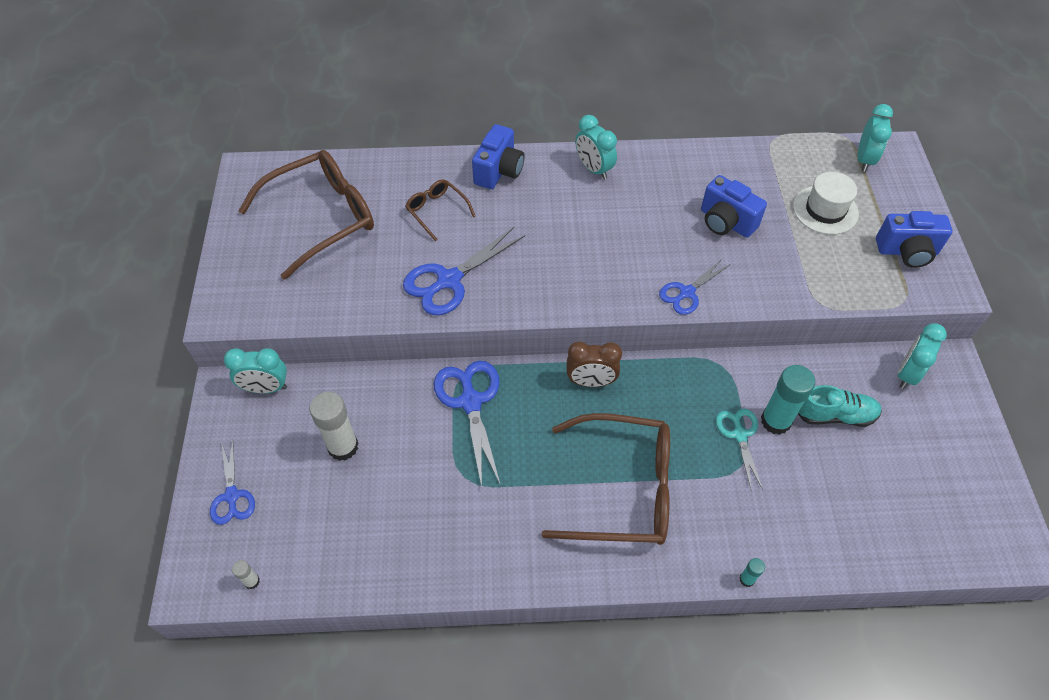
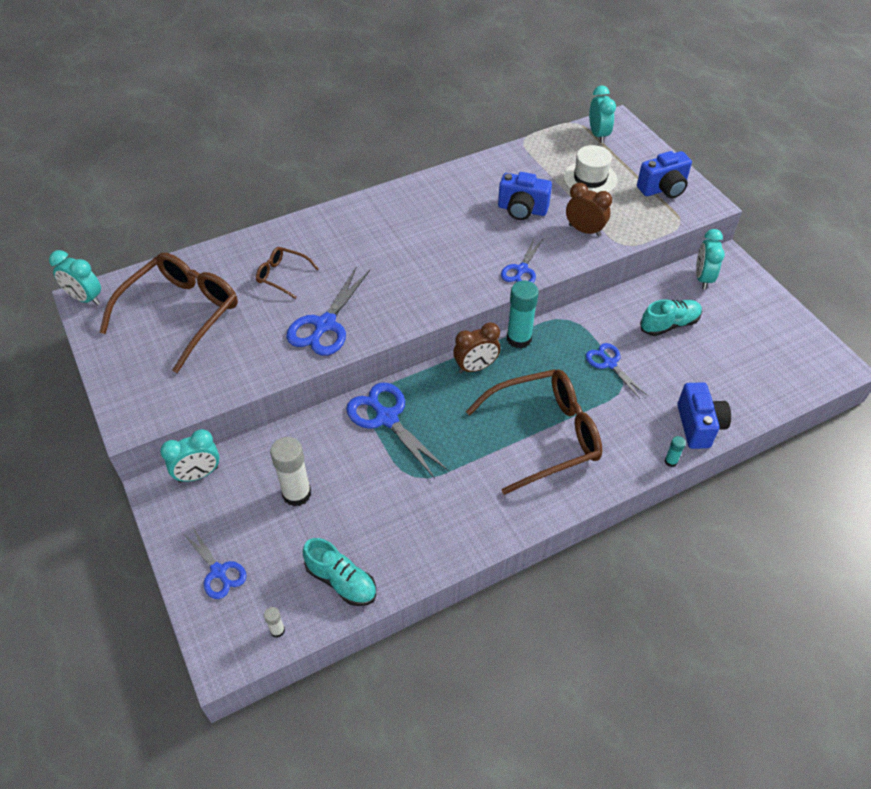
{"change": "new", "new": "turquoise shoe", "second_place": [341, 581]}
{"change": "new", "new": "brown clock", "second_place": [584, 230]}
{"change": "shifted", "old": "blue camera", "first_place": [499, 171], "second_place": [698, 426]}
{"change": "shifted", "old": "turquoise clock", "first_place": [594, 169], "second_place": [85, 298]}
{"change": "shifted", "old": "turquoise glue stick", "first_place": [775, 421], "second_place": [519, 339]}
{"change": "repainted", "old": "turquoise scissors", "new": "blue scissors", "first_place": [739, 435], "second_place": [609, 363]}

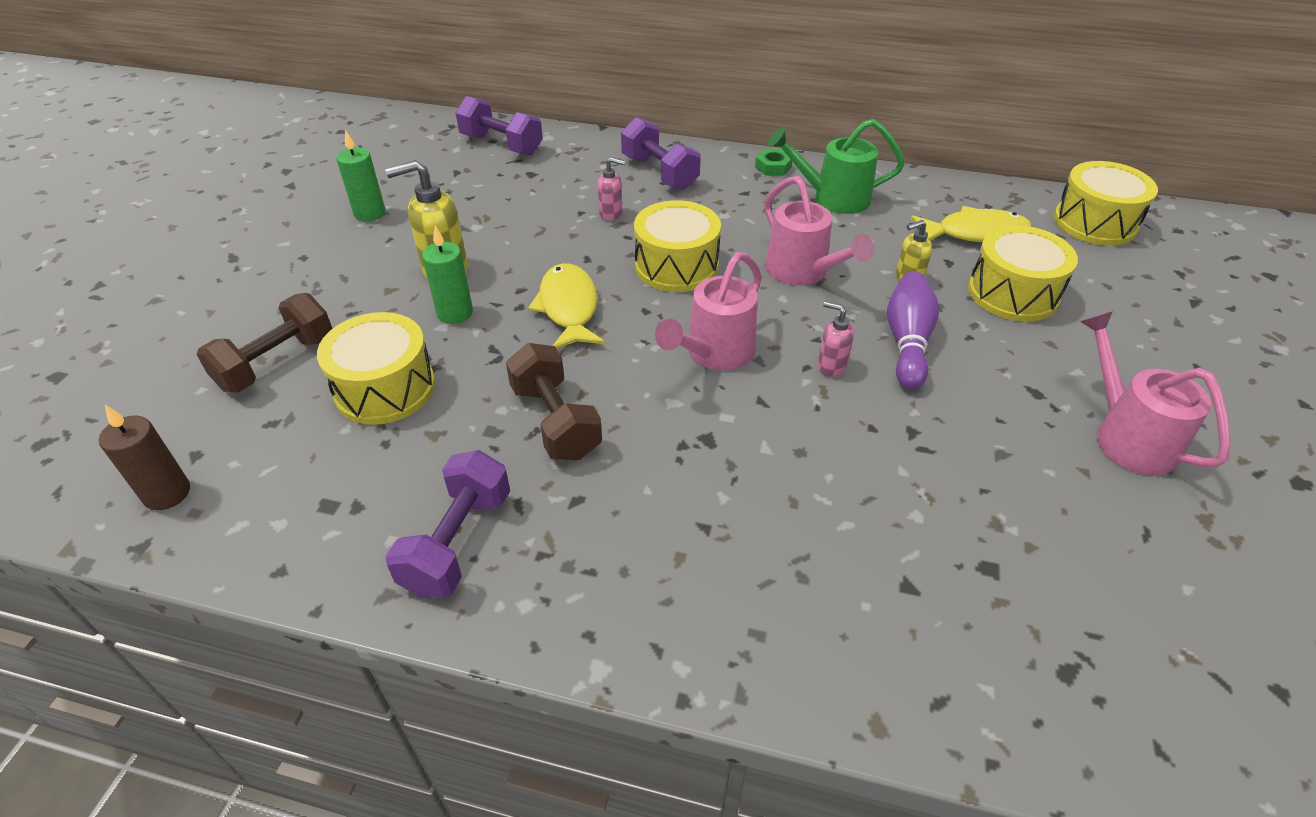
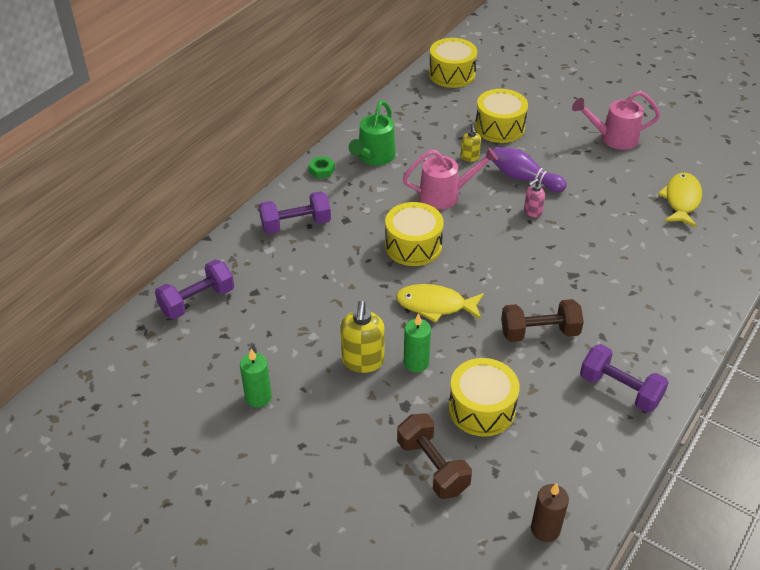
{"change": "gone", "old": "pink soap dispenser", "first_place": [611, 213]}
{"change": "gone", "old": "pink watering can", "first_place": [714, 353]}
{"change": "shifted", "old": "yellow fish", "first_place": [975, 233], "second_place": [681, 200]}

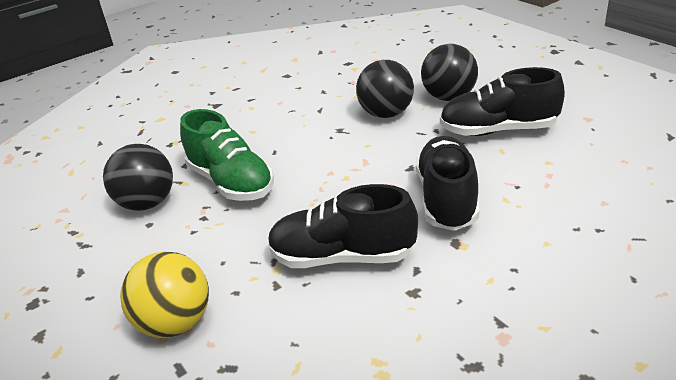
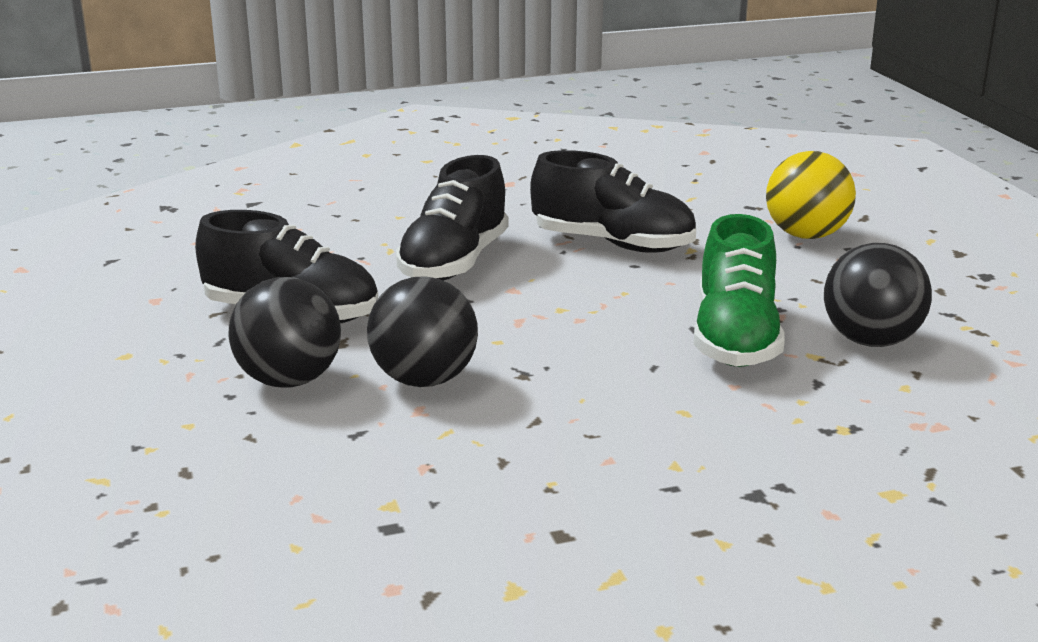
{"change": "rotated", "old": "green shoe", "first_place": [231, 182], "second_place": [735, 339], "degrees": -150}

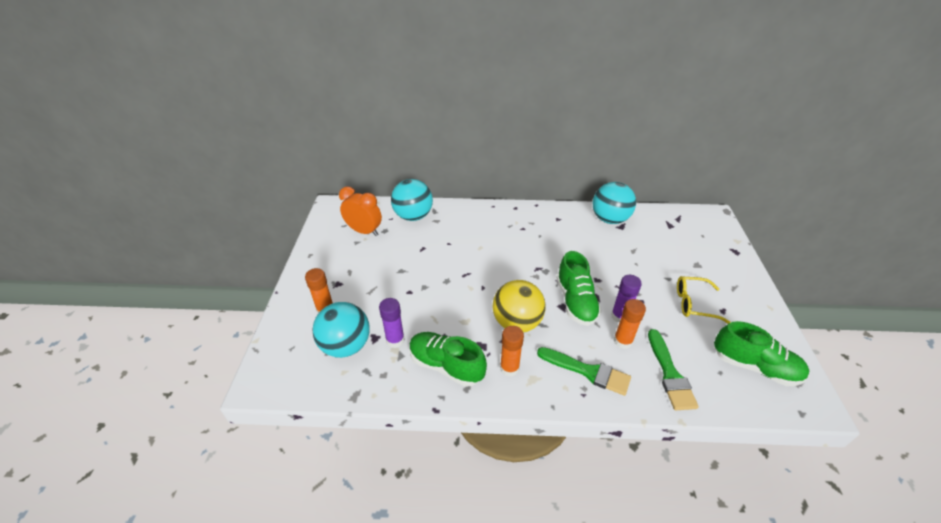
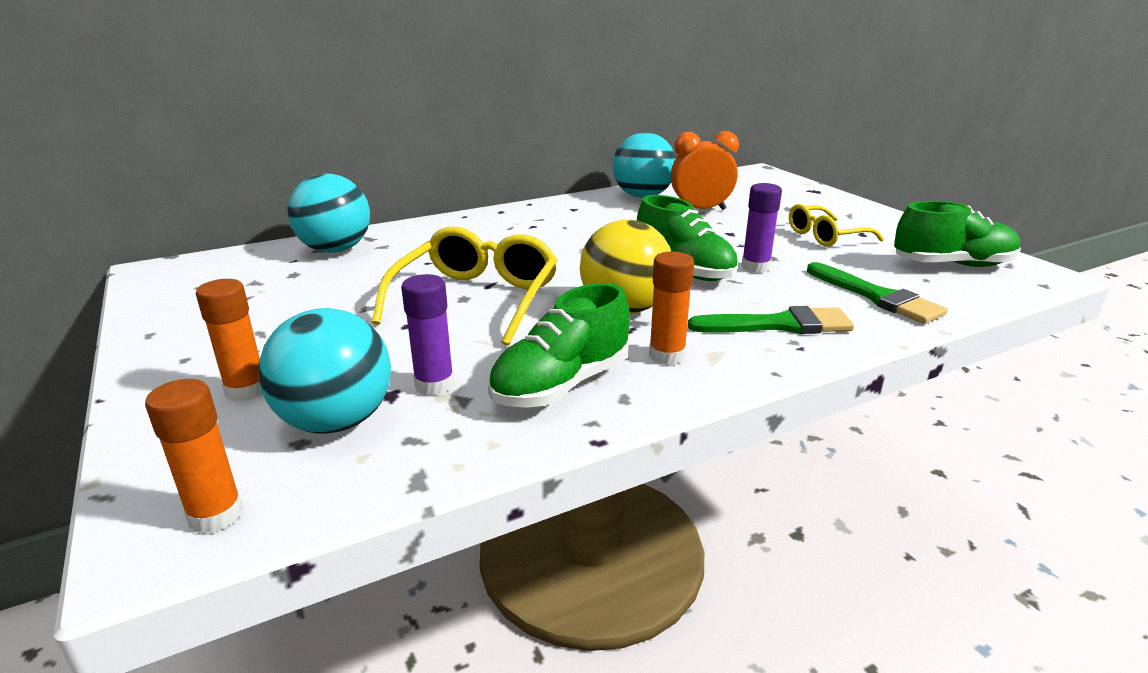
{"change": "new", "new": "yellow glasses", "second_place": [477, 299]}
{"change": "shifted", "old": "orange clock", "first_place": [364, 231], "second_place": [700, 210]}
{"change": "shifted", "old": "orange glue stick", "first_place": [622, 341], "second_place": [216, 515]}
{"change": "rotated", "old": "green shoe", "first_place": [446, 366], "second_place": [561, 385], "degrees": -45}

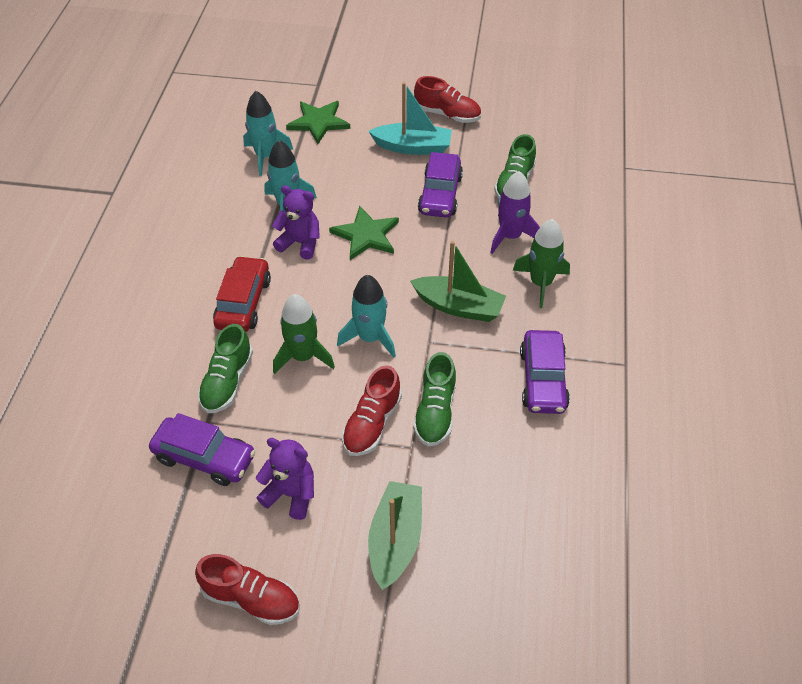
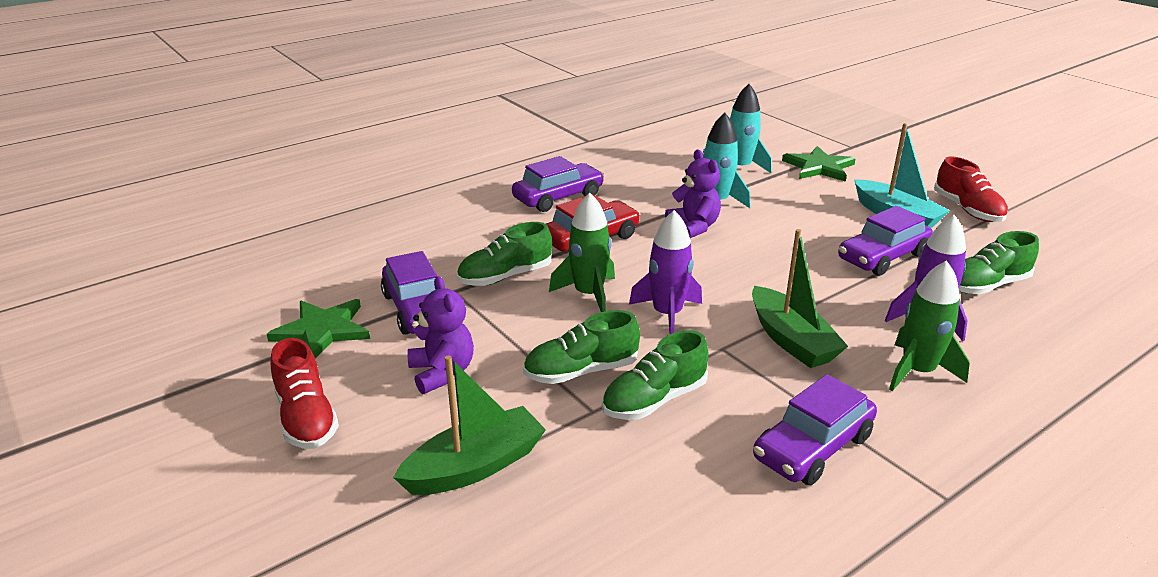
{"change": "new", "new": "purple car", "second_place": [558, 197]}
{"change": "shifted", "old": "green star", "first_place": [366, 235], "second_place": [322, 330]}
{"change": "repainted", "old": "turquoise rocket", "new": "purple rocket", "first_place": [370, 338], "second_place": [667, 314]}
{"change": "repainted", "old": "red shoe", "new": "green shoe", "first_place": [372, 423], "second_place": [581, 371]}

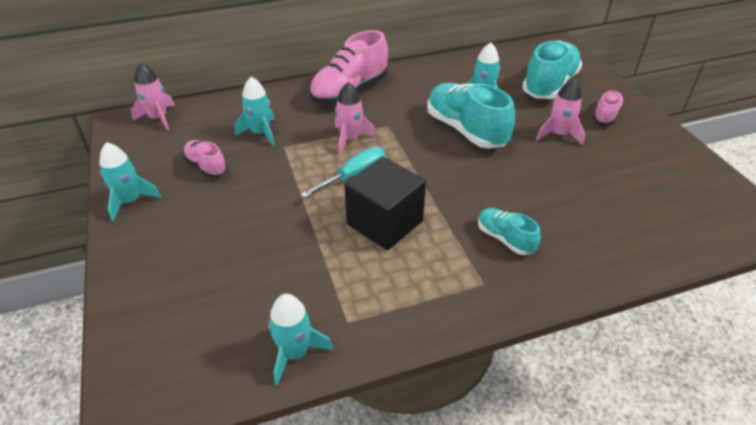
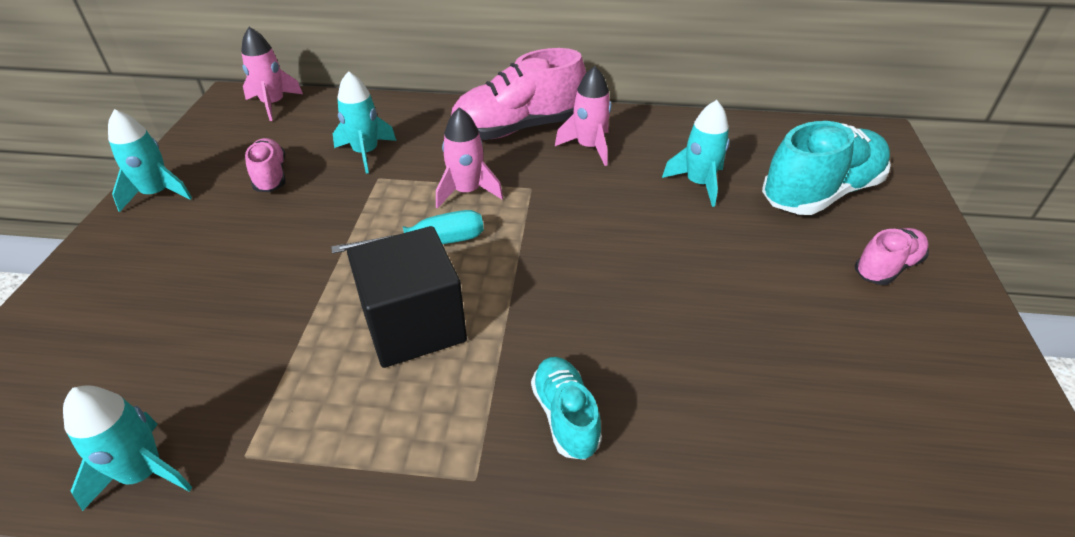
{"change": "gone", "old": "turquoise shoe", "first_place": [465, 130]}
{"change": "shifted", "old": "pink rocket", "first_place": [559, 134], "second_place": [589, 147]}

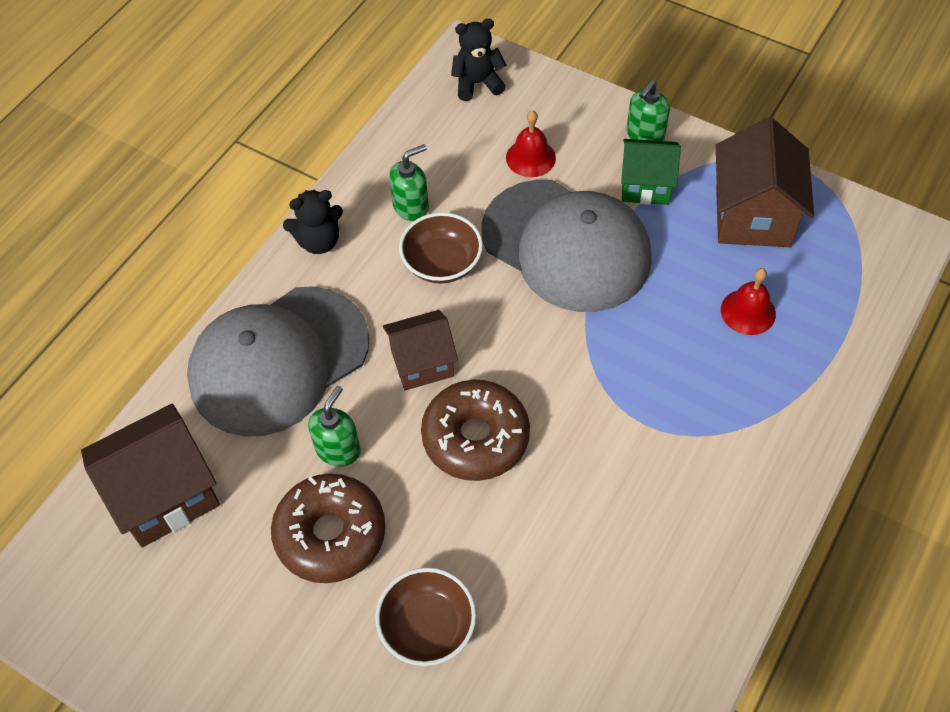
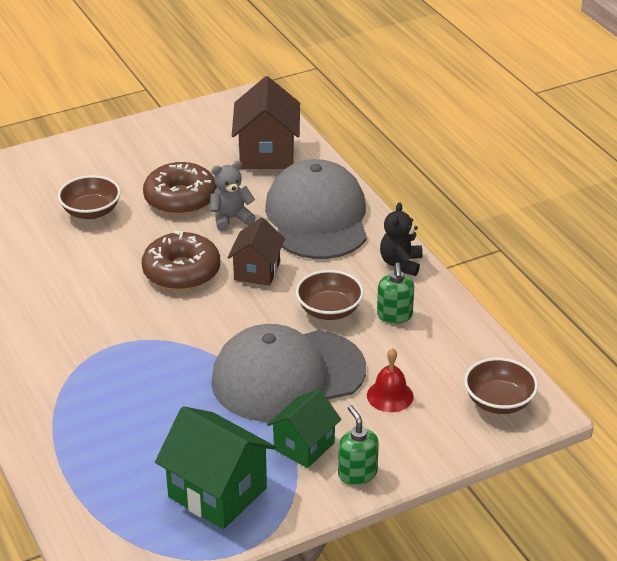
{"change": "gone", "old": "red bell", "first_place": [748, 312]}
{"change": "swapped", "old": "green soap dispenser", "new": "grey teddy bear", "first_place": [338, 449], "second_place": [231, 218]}
{"change": "swapped", "old": "black teddy bear", "new": "brown bowl", "first_place": [477, 83], "second_place": [498, 401]}
{"change": "repainted", "old": "brown house", "new": "green house", "first_place": [752, 216], "second_place": [217, 492]}

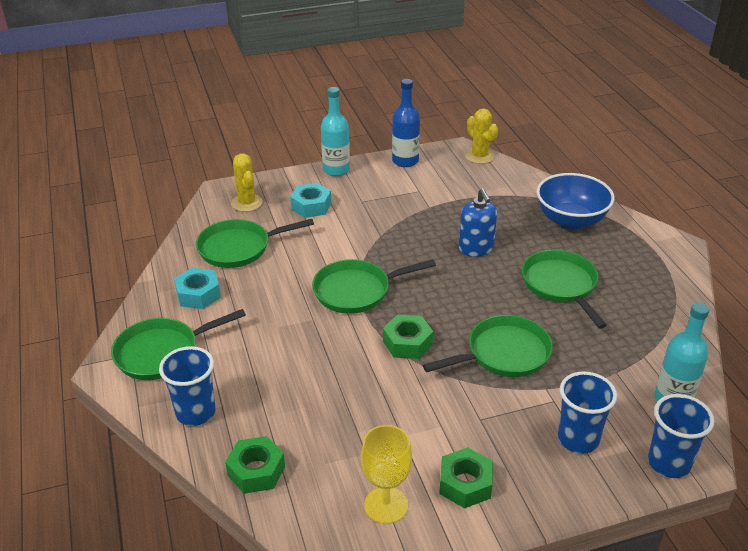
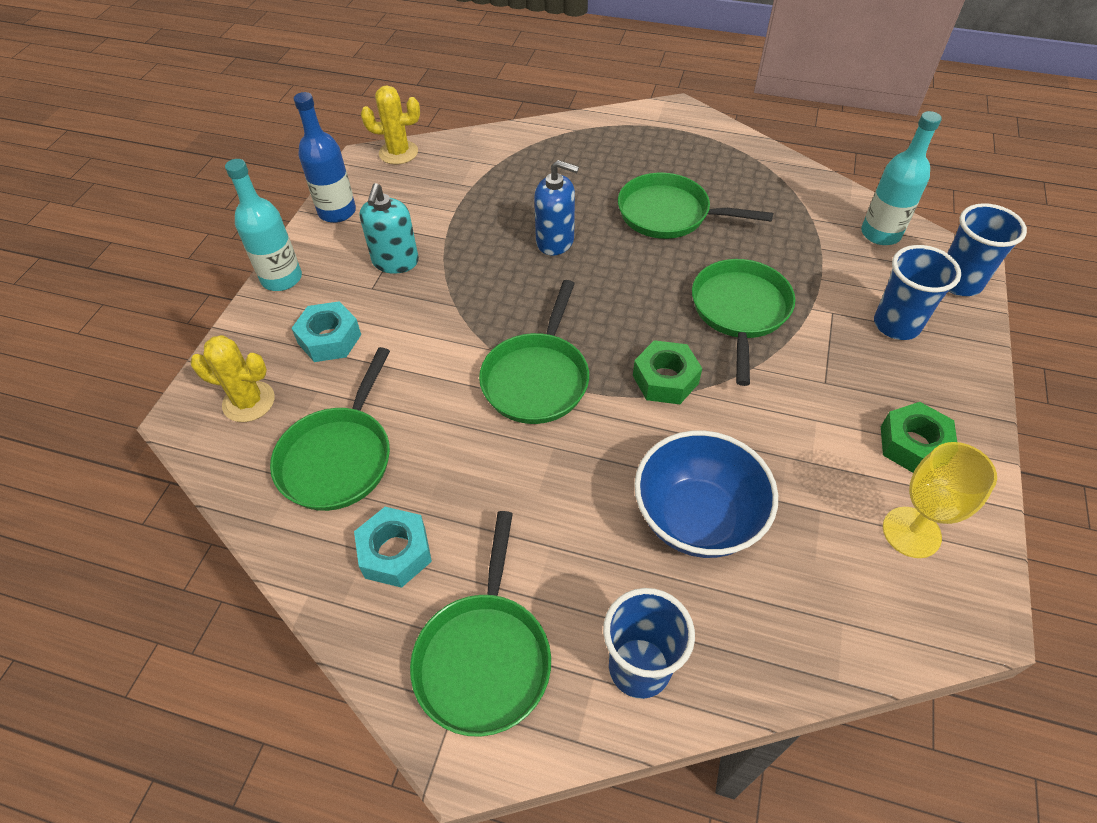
{"change": "gone", "old": "green nut", "first_place": [256, 471]}
{"change": "new", "new": "turquoise soap dispenser", "second_place": [395, 262]}
{"change": "shifted", "old": "blue bowl", "first_place": [570, 220], "second_place": [697, 518]}

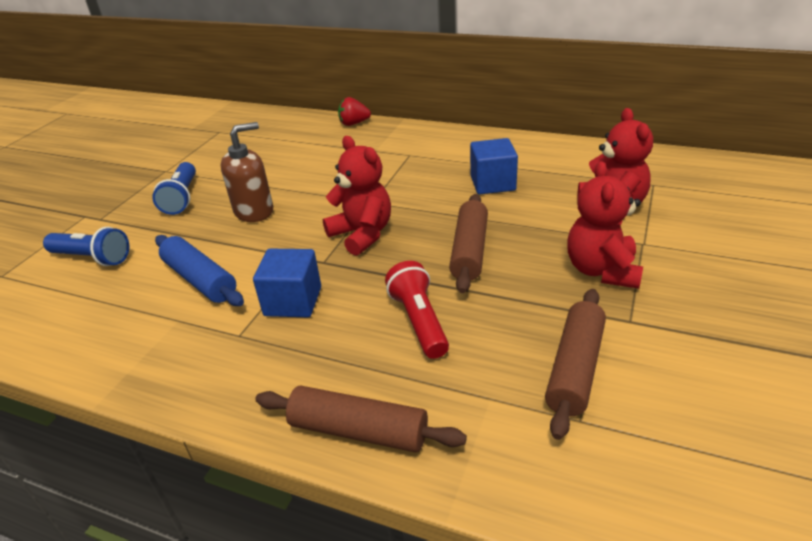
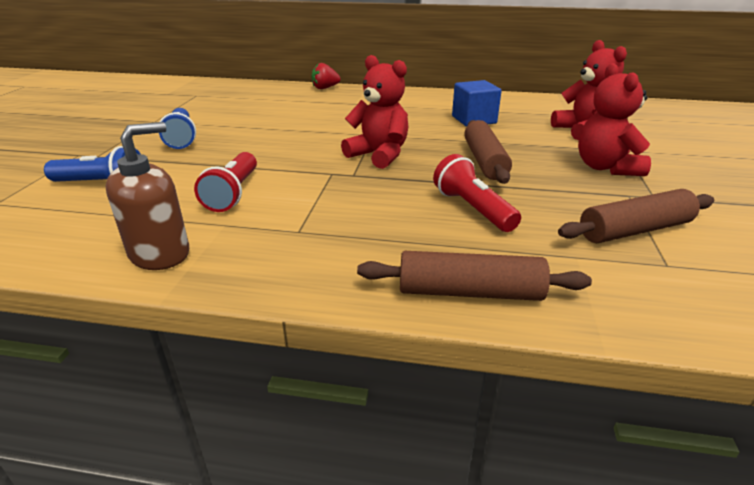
{"change": "gone", "old": "blue cube", "first_place": [293, 301]}
{"change": "shifted", "old": "brown soap dispenser", "first_place": [254, 211], "second_place": [160, 253]}
{"change": "swapped", "old": "blue rolling pin", "new": "red flashlight", "first_place": [200, 280], "second_place": [233, 193]}
{"change": "rotated", "old": "brown rolling pin", "first_place": [575, 368], "second_place": [634, 230], "degrees": 60}

